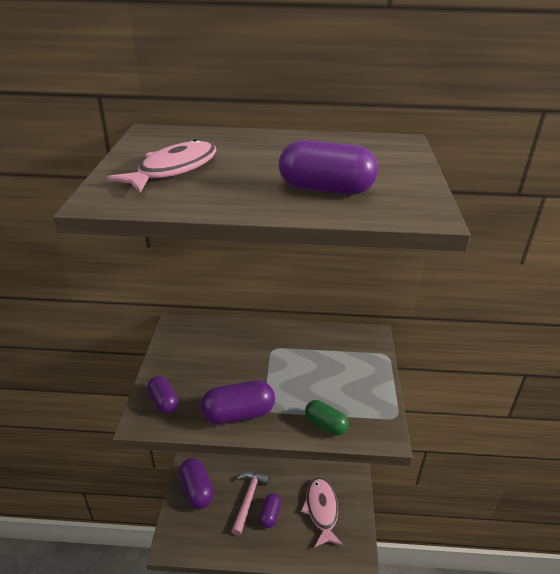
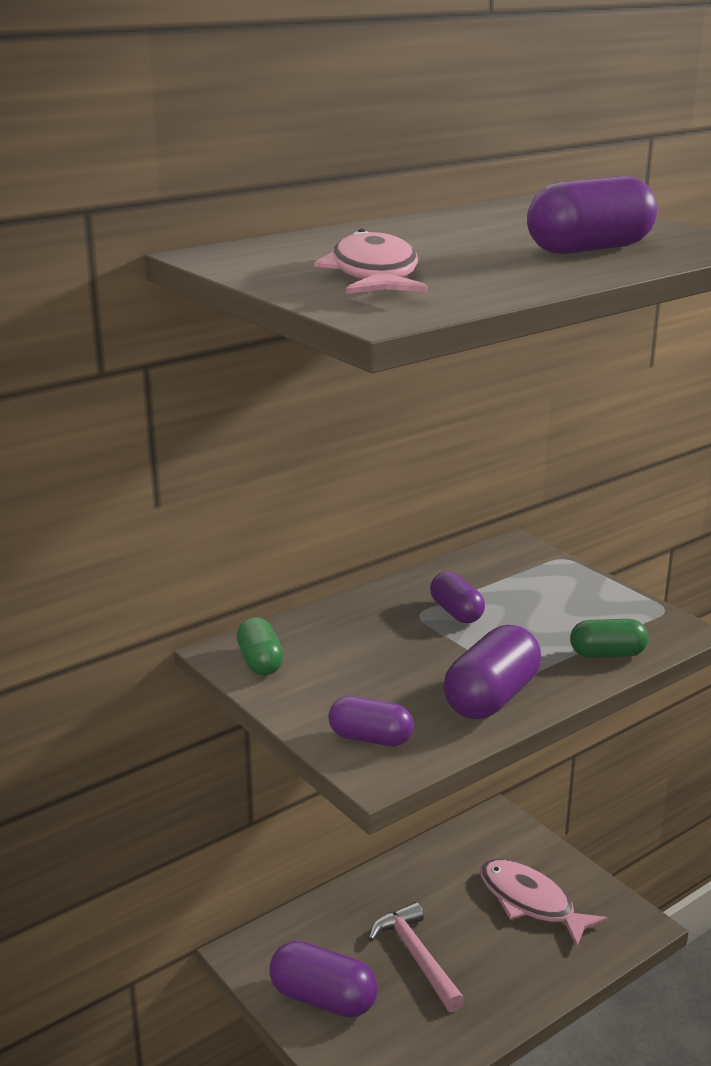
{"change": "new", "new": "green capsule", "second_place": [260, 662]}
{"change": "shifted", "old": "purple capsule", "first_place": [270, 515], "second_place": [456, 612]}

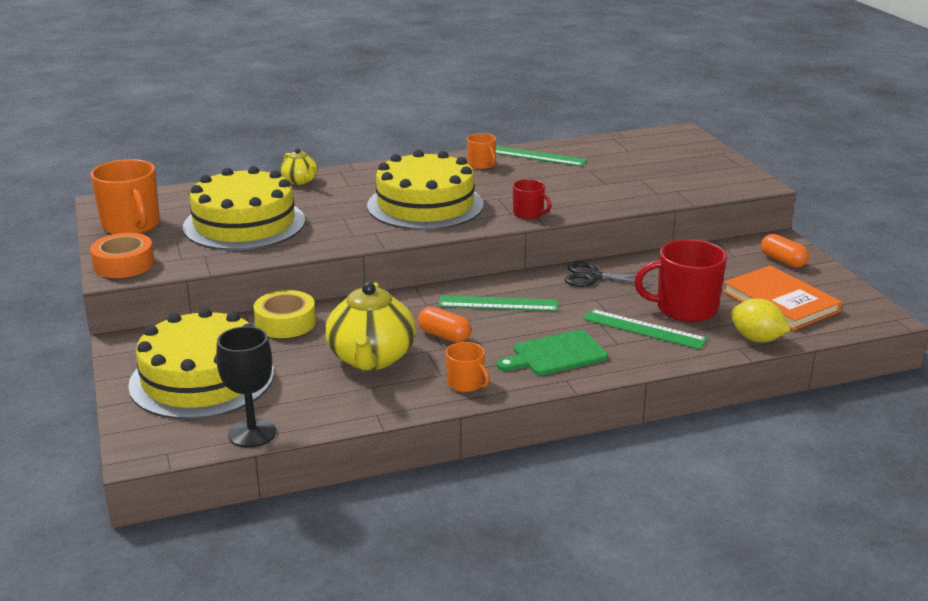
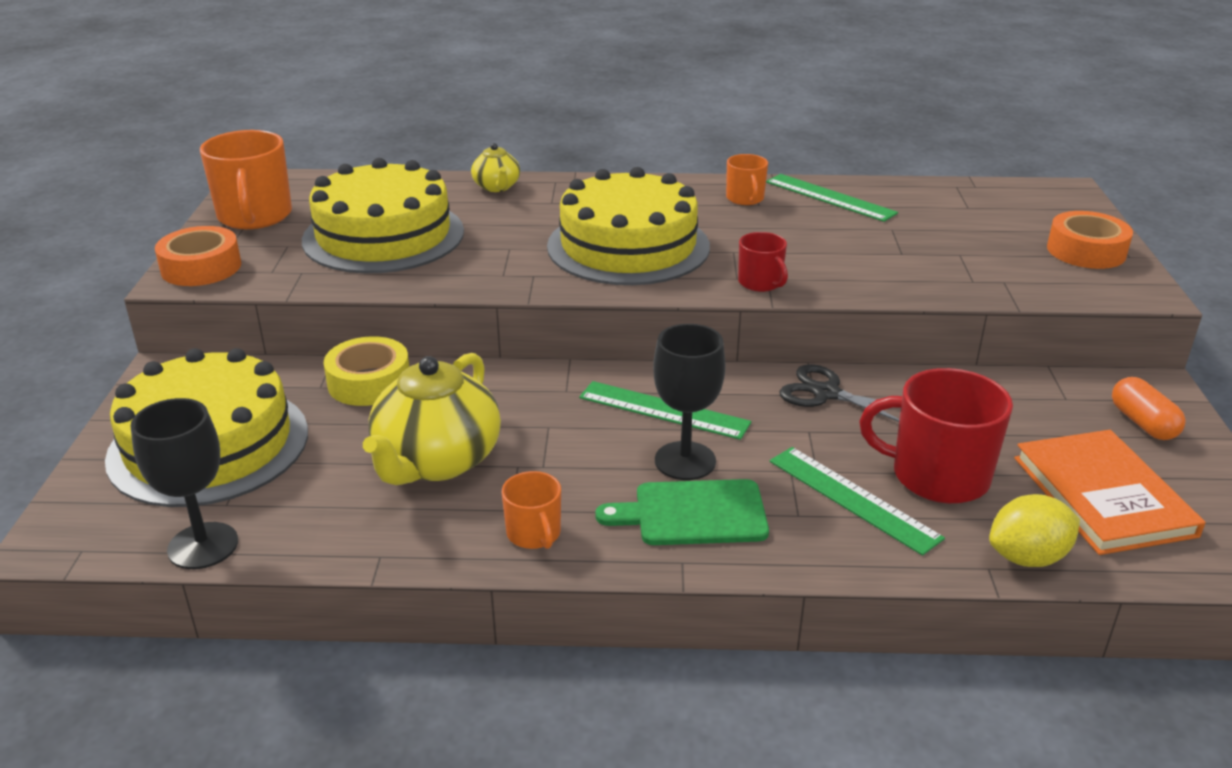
{"change": "gone", "old": "orange capsule", "first_place": [444, 336]}
{"change": "new", "new": "black goblet", "second_place": [685, 461]}
{"change": "new", "new": "orange tape", "second_place": [1086, 251]}
{"change": "rotated", "old": "yellow lemon", "first_place": [756, 339], "second_place": [1027, 557], "degrees": -75}

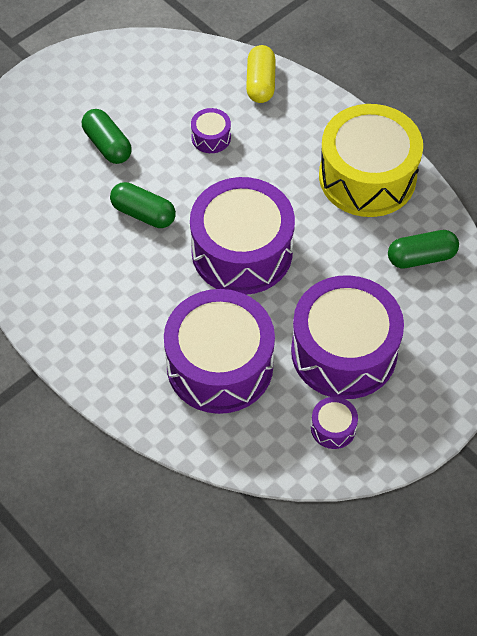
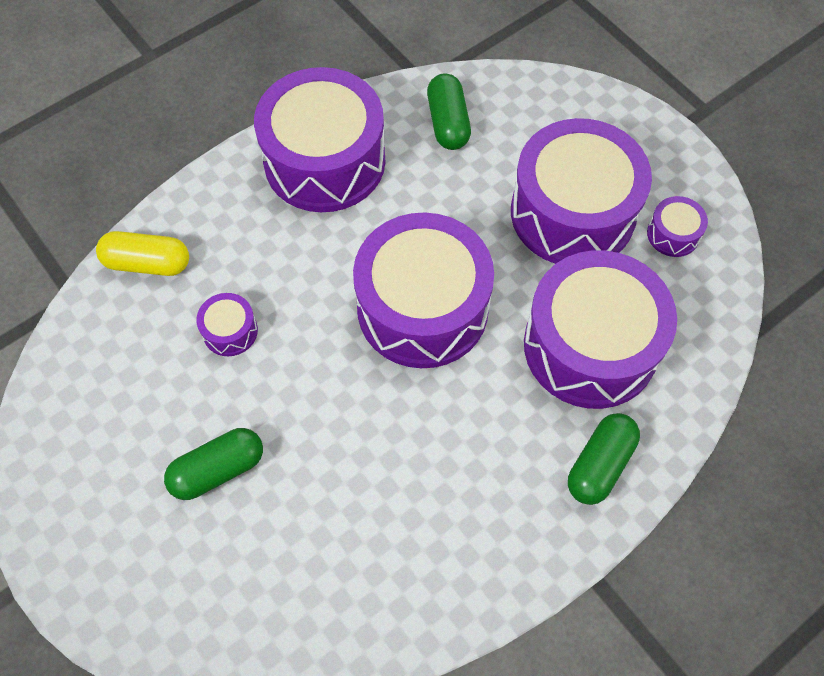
{"change": "shifted", "old": "green capsule", "first_place": [143, 213], "second_place": [599, 464]}
{"change": "repainted", "old": "yellow drum", "new": "purple drum", "first_place": [367, 177], "second_place": [324, 161]}

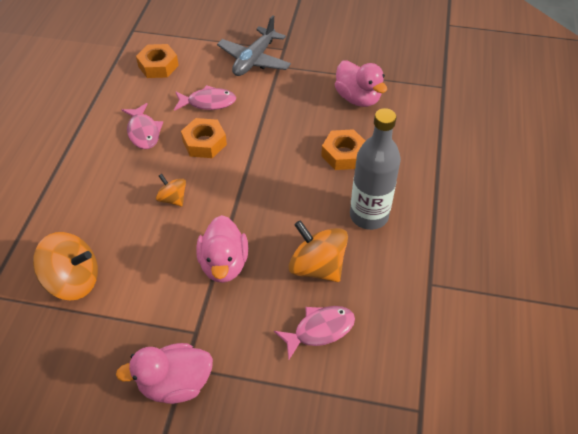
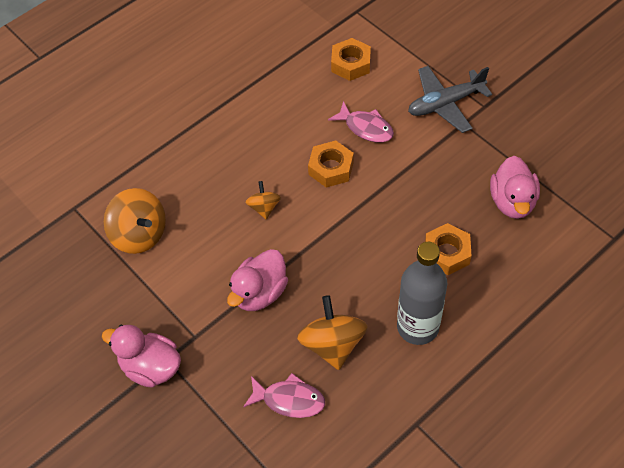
{"change": "gone", "old": "pink fish", "first_place": [143, 132]}

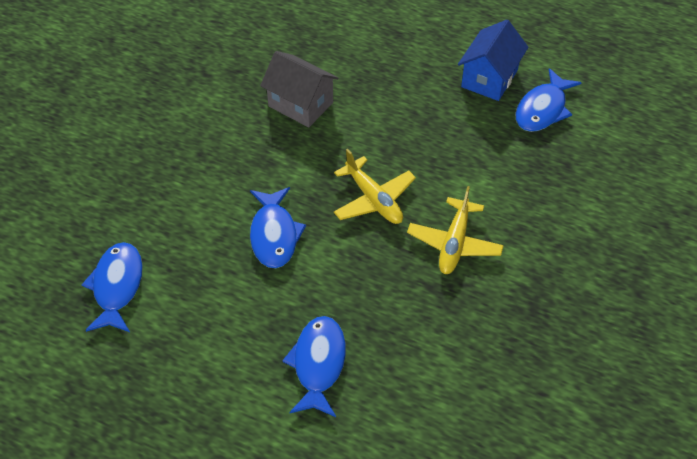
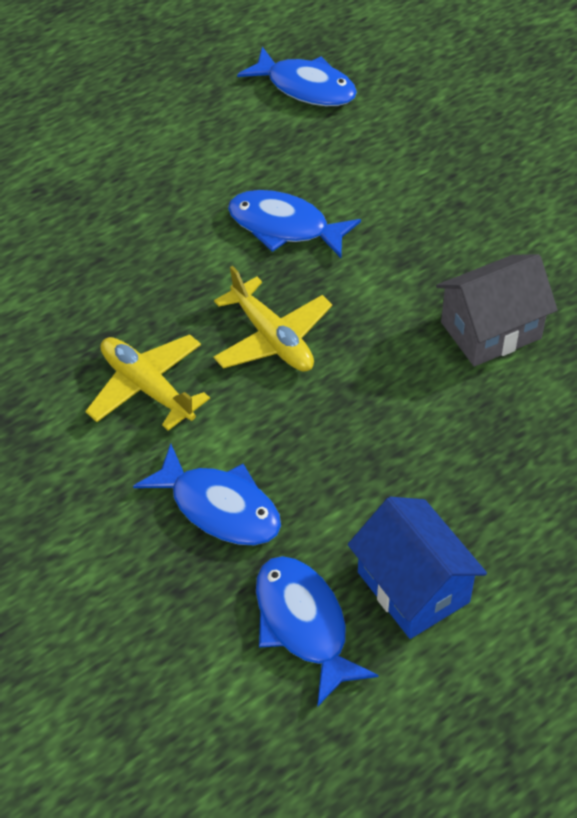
{"change": "shifted", "old": "blue fish", "first_place": [318, 364], "second_place": [219, 507]}
{"change": "rotated", "old": "yellow plane", "first_place": [374, 199], "second_place": [272, 338], "degrees": -120}

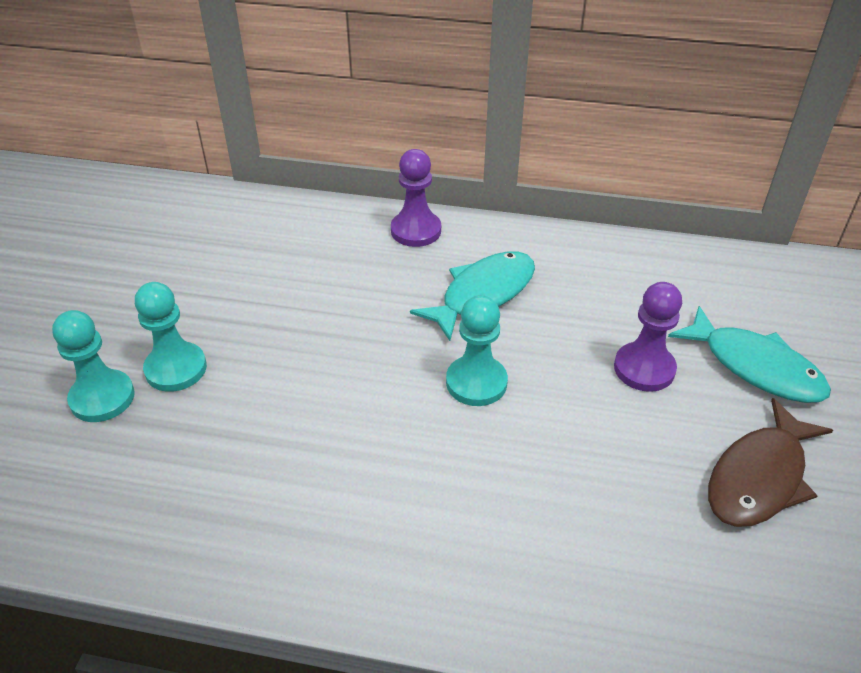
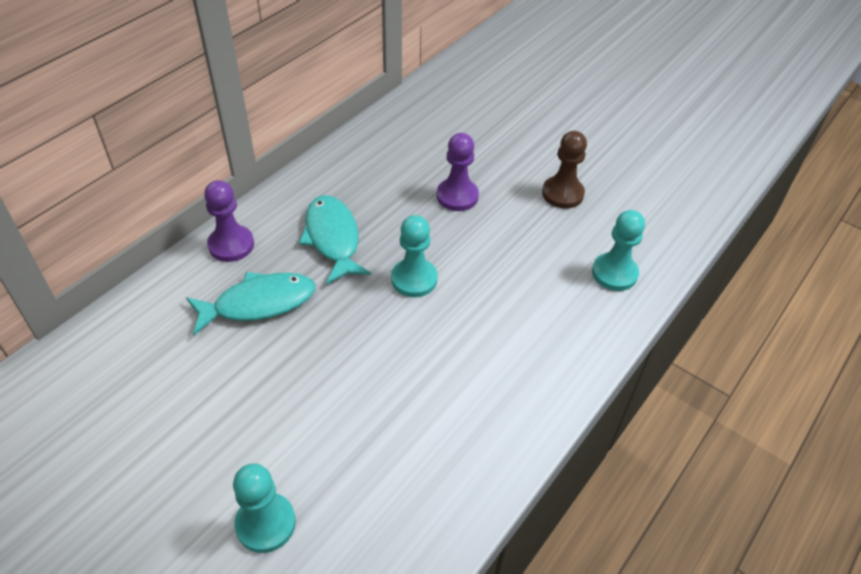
{"change": "shifted", "old": "turquoise pawn", "first_place": [176, 369], "second_place": [614, 273]}
{"change": "shifted", "old": "turquoise fish", "first_place": [755, 367], "second_place": [259, 303]}
{"change": "swapped", "old": "brown fish", "new": "brown pawn", "first_place": [759, 477], "second_place": [562, 194]}

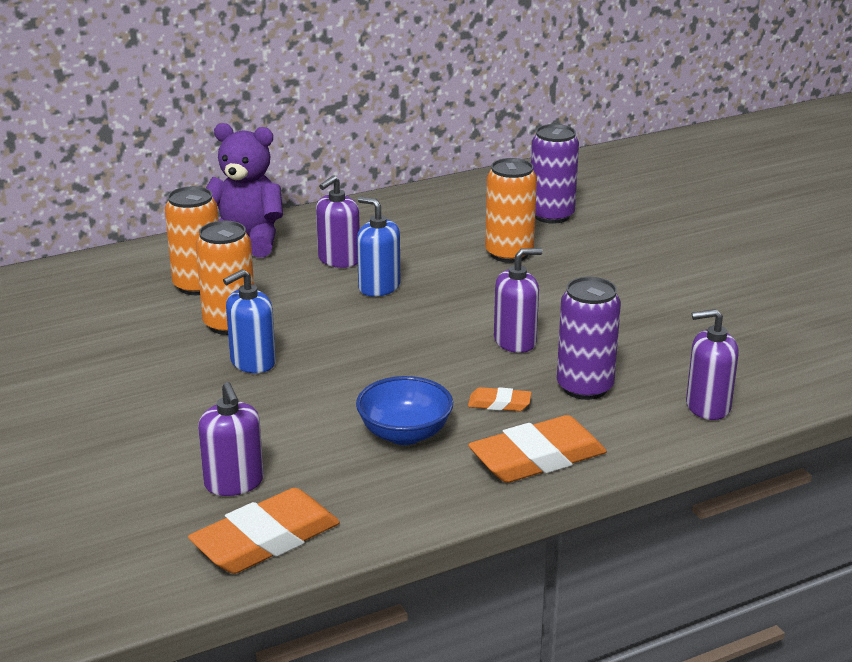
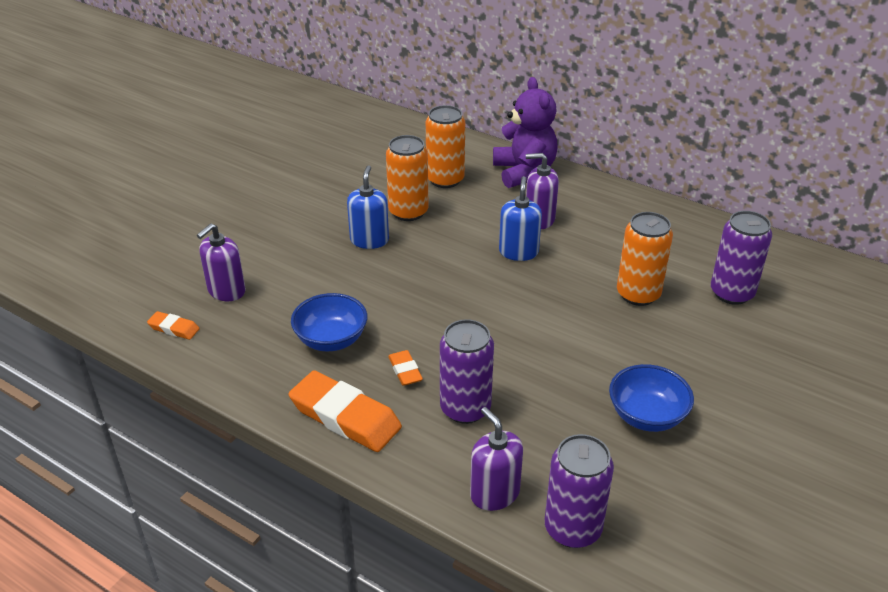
{"change": "gone", "old": "purple soap dispenser", "first_place": [515, 341]}
{"change": "new", "new": "purple can", "second_place": [572, 528]}
{"change": "new", "new": "blue bowl", "second_place": [646, 416]}
{"change": "rotated", "old": "blue soap dispenser", "first_place": [252, 362], "second_place": [369, 240], "degrees": 75}
{"change": "scaled", "old": "orange eraser", "first_place": [266, 540], "second_place": [174, 328], "factor": 0.49}

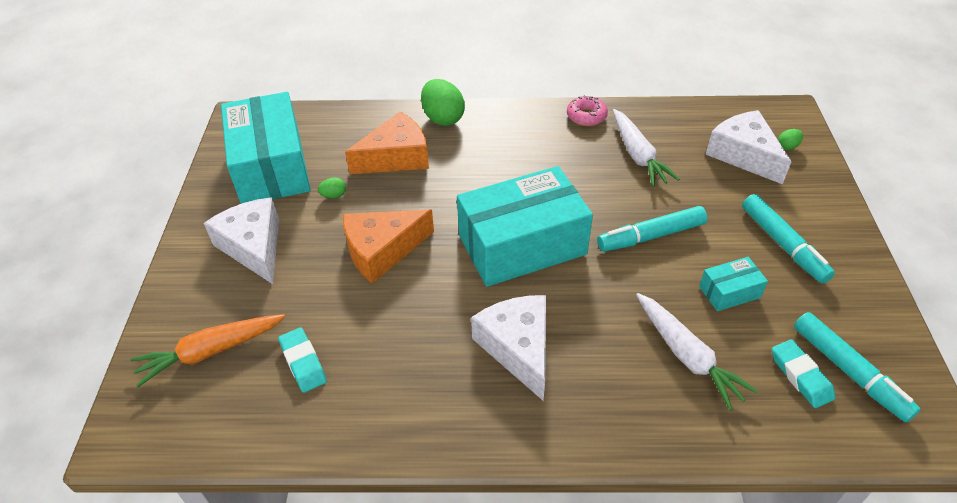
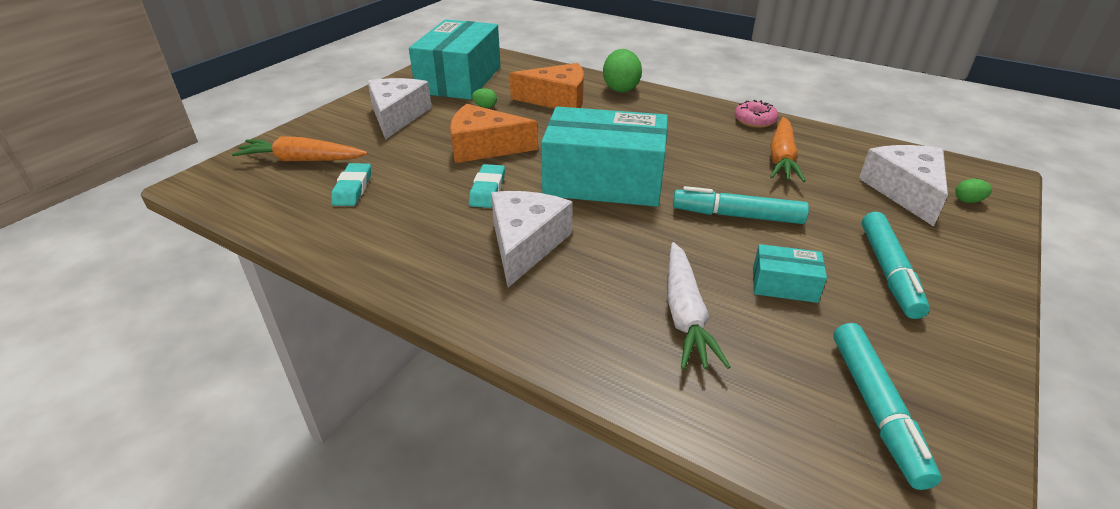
{"change": "shifted", "old": "turquoise eraser", "first_place": [800, 376], "second_place": [487, 190]}
{"change": "repainted", "old": "white carrot", "new": "orange carrot", "first_place": [637, 155], "second_place": [781, 158]}

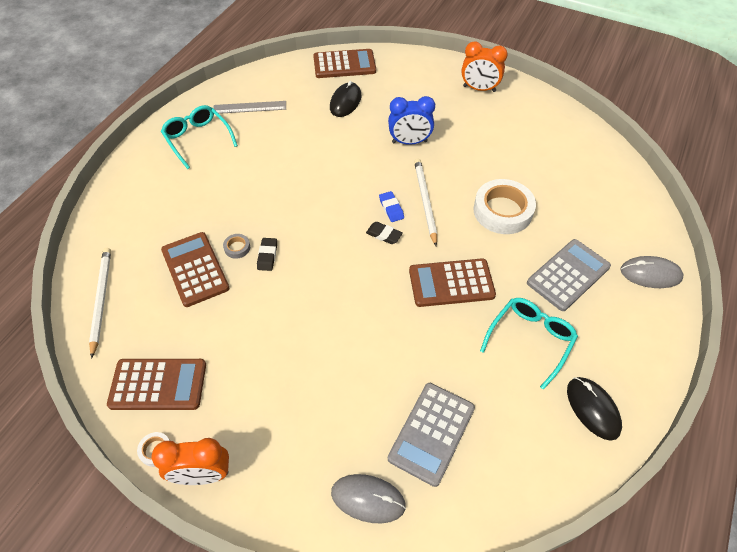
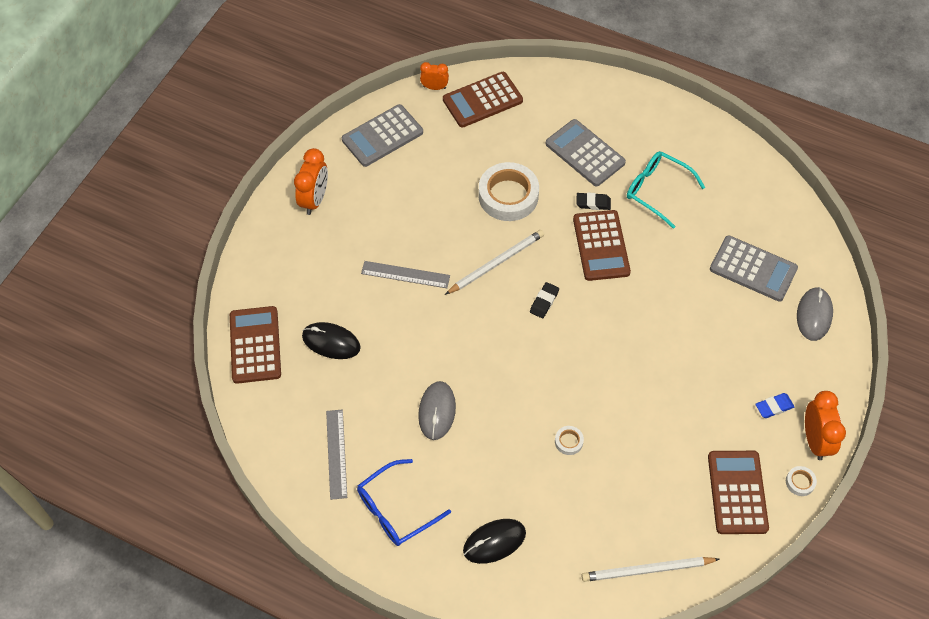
{"change": "new", "new": "grey calculator", "second_place": [382, 136]}
{"change": "new", "new": "orange clock", "second_place": [434, 87]}
{"change": "shifted", "old": "brown calculator", "first_place": [195, 269], "second_place": [482, 100]}
{"change": "shifted", "old": "black eraser", "first_place": [267, 256], "second_place": [593, 203]}
{"change": "shifted", "old": "blue eraser", "first_place": [391, 208], "second_place": [774, 407]}
{"change": "shifted", "old": "black mouse", "first_place": [592, 409], "second_place": [494, 542]}
{"change": "shifted", "old": "grey mouse", "first_place": [650, 274], "second_place": [437, 411]}
{"change": "swapped", "old": "blue clock", "new": "grey ruler", "first_place": [409, 142], "second_place": [405, 274]}
{"change": "repainted", "old": "turquoise glasses", "new": "blue glasses", "first_place": [197, 139], "second_place": [395, 509]}
{"change": "repainted", "old": "grey tape", "new": "white tape", "first_place": [237, 248], "second_place": [568, 441]}
{"change": "rotated", "old": "white pencil", "first_place": [425, 201], "second_place": [496, 263], "degrees": 150}

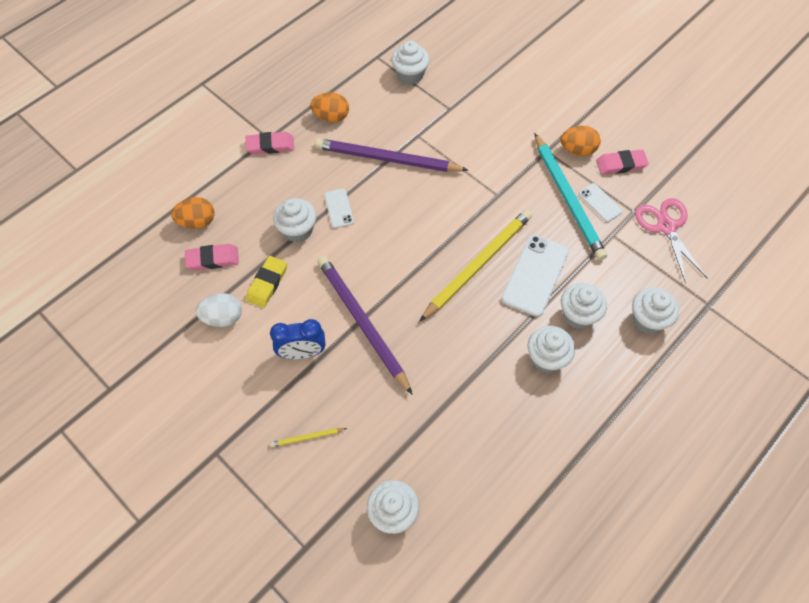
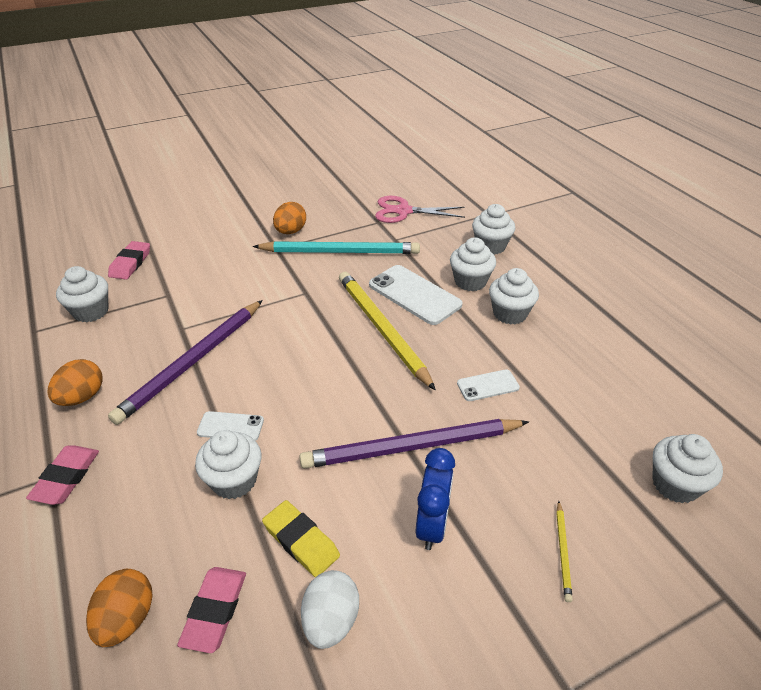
{"change": "shifted", "old": "white phone", "first_place": [600, 202], "second_place": [488, 385]}
{"change": "shifted", "old": "pink eraser", "first_place": [621, 164], "second_place": [130, 263]}

